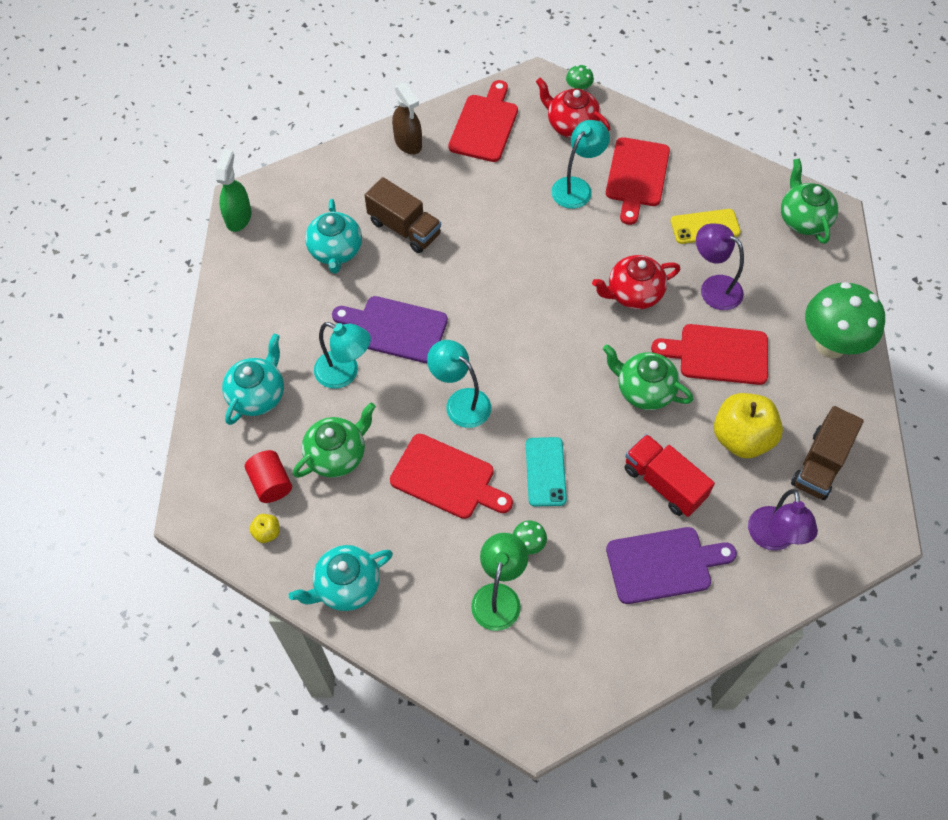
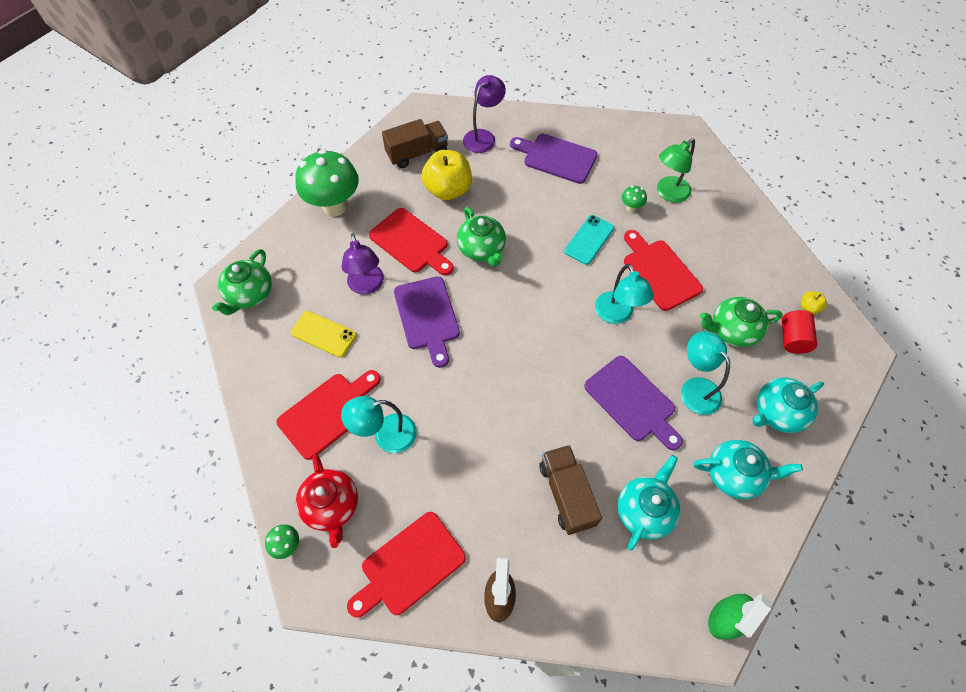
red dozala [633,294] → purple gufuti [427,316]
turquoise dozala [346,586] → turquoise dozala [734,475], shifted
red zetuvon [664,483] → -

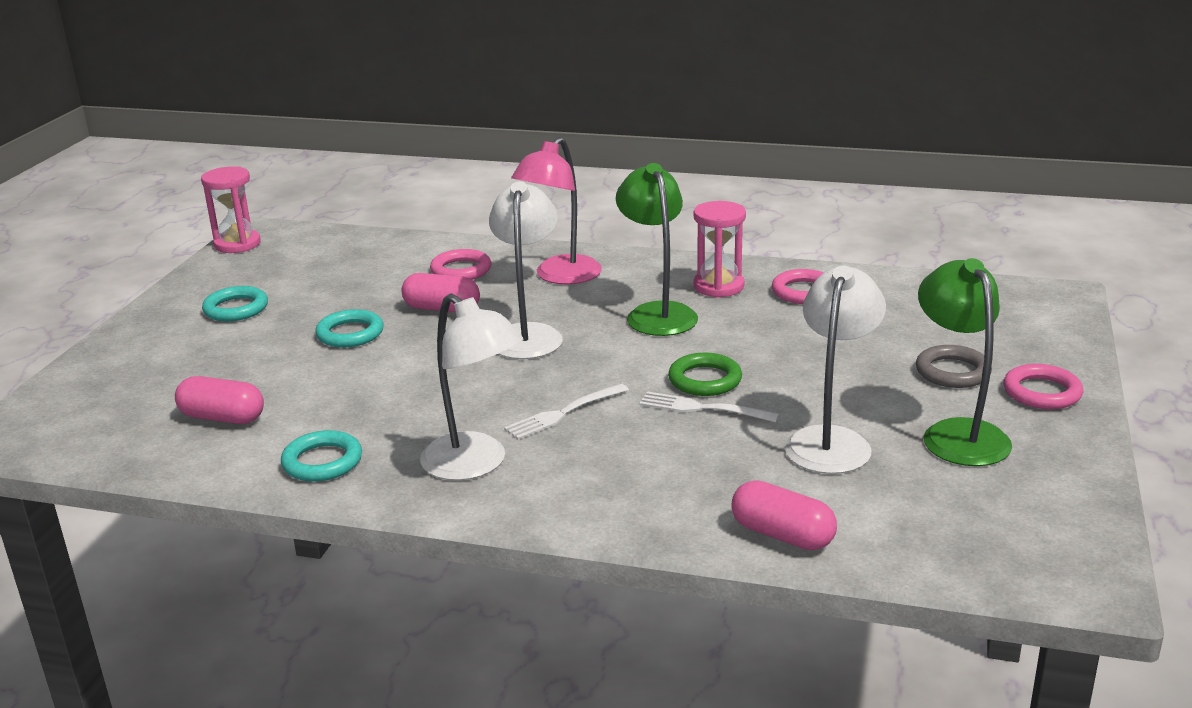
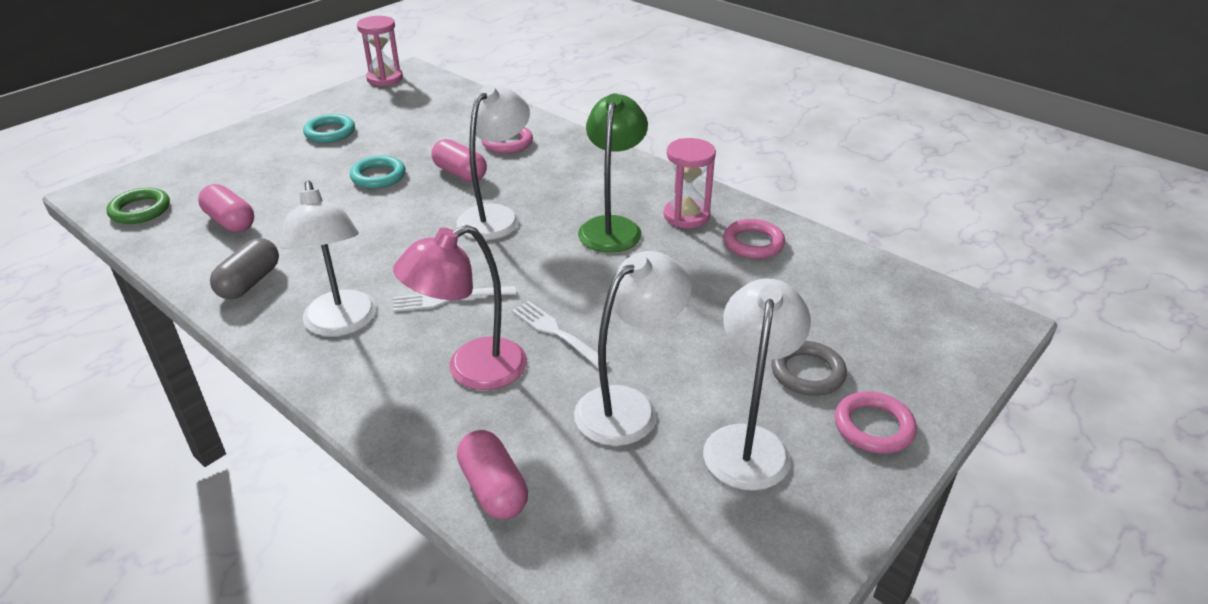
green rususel [705,380] → green rususel [140,210], shifted
turquoise rususel [322,462] → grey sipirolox [250,282]
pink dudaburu [560,277] → pink dudaburu [472,370], shifted
green dudaburu [958,433] → white dudaburu [748,442]

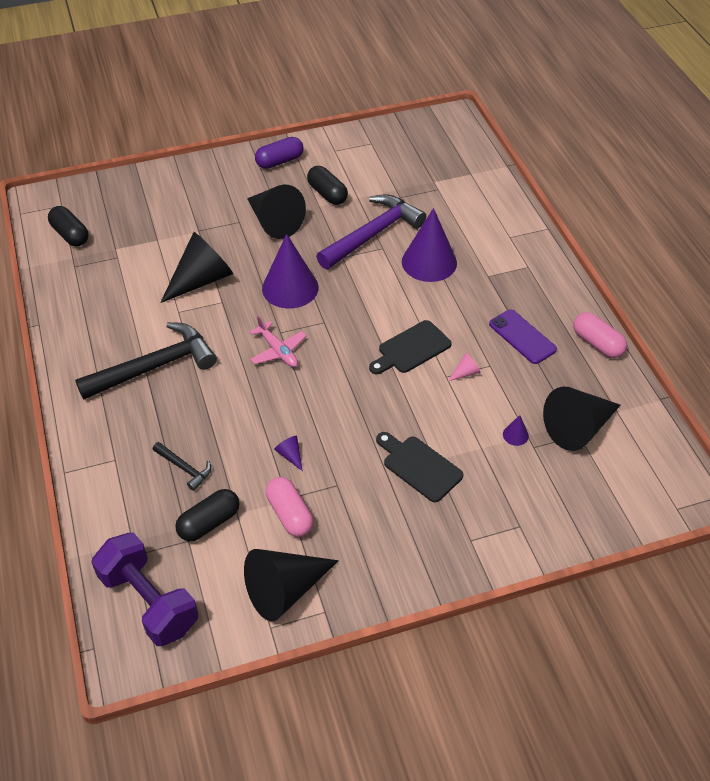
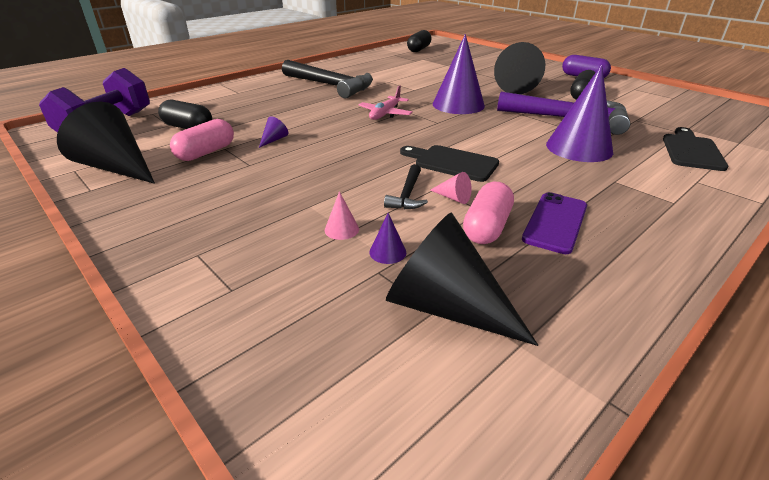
- → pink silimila [341,229]
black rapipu [184,468] → black rapipu [407,194], shifted
pink sipirolox [597,343] → pink sipirolox [487,227], shifted
black gufuti [419,466] → black gufuti [691,151], shifted
black silimila [201,280] → -

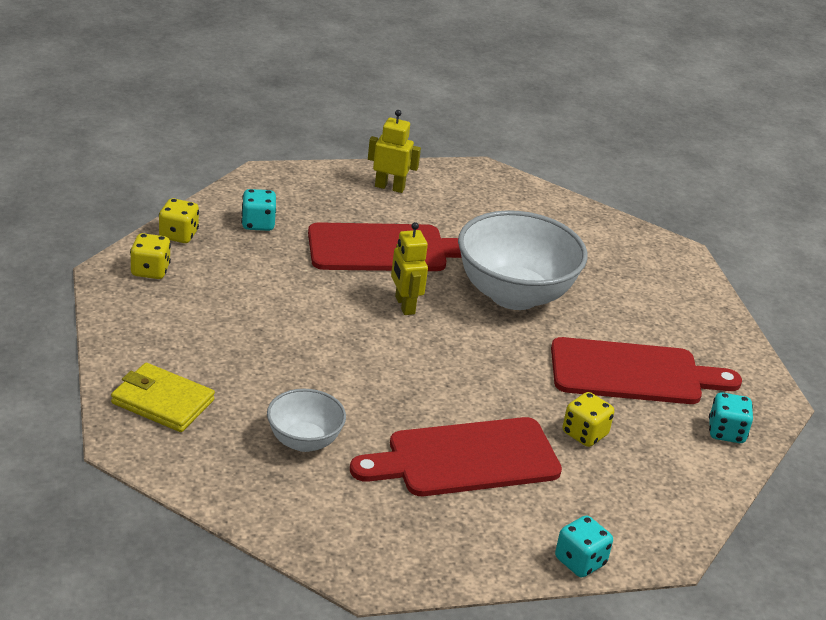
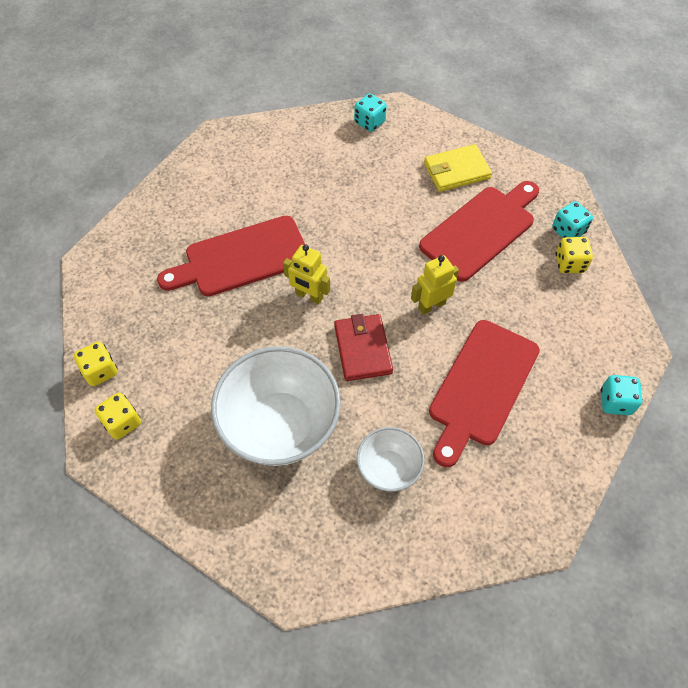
red gufuti [384,249] → red gufuti [241,258], 150 degrees counterclockwise
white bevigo [514,295] → white bevigo [280,426], shifted
- → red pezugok [362,349]
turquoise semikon [258,224] → turquoise semikon [369,122], shifted
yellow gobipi [389,187] → yellow gobipi [431,305], shifted
yellow pezugok [162,402] → yellow pezugok [456,171], shifted
yellow semikon [584,434] → yellow semikon [569,264], shifted

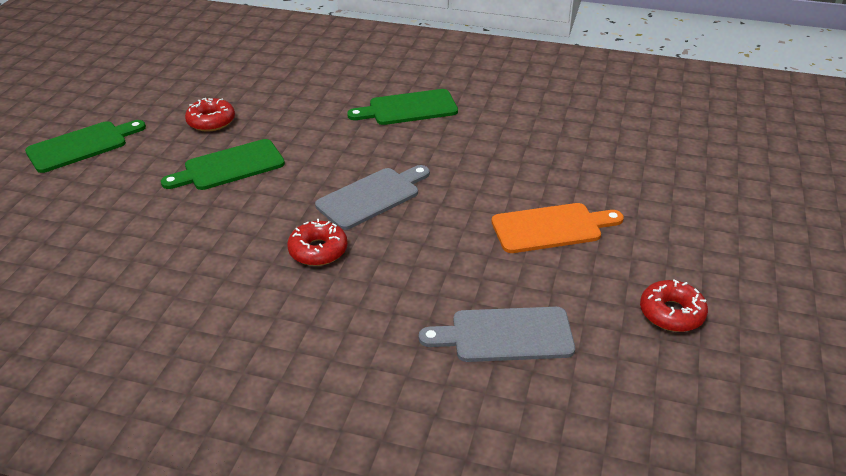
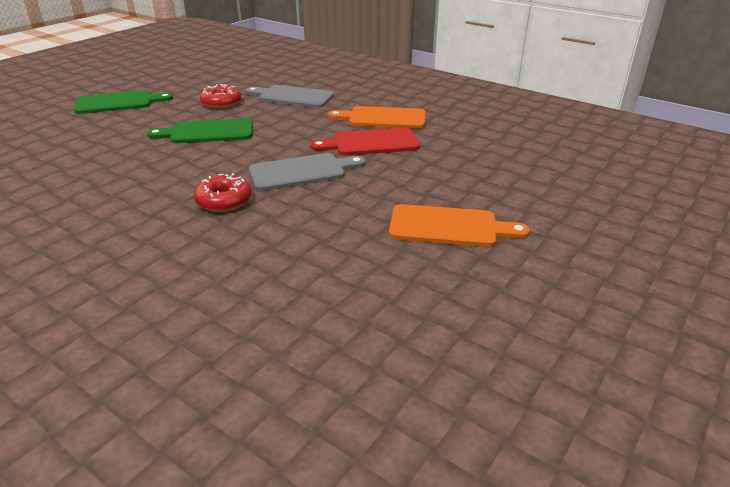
grey gufuti [505,335] → grey gufuti [292,97], shifted
- → red gufuti [371,143]
green gufuti [408,108] → orange gufuti [383,118]
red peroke [671,313] → -

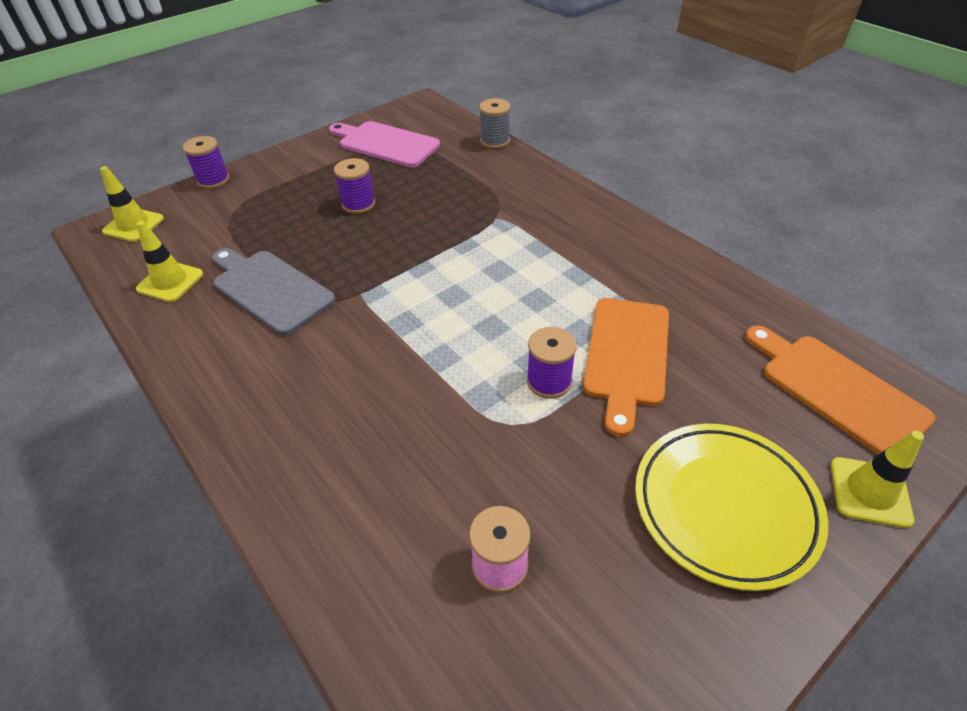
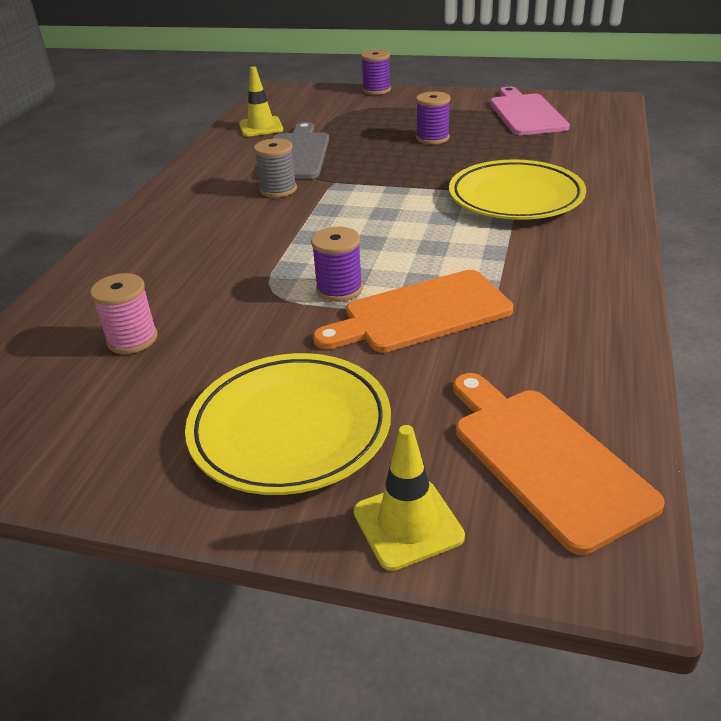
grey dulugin [495,141] → grey dulugin [278,190], shifted
- → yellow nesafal [515,198]
orange gufuti [837,390] → orange gufuti [544,459], 45 degrees counterclockwise
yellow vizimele [133,225] → -

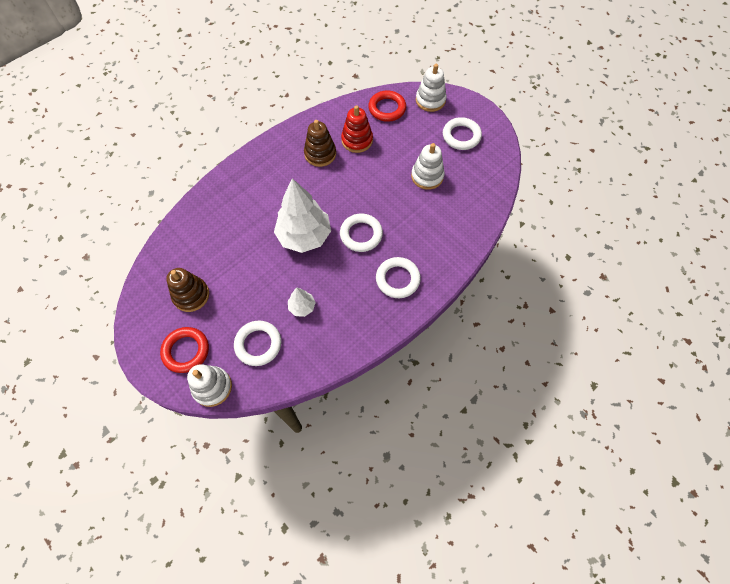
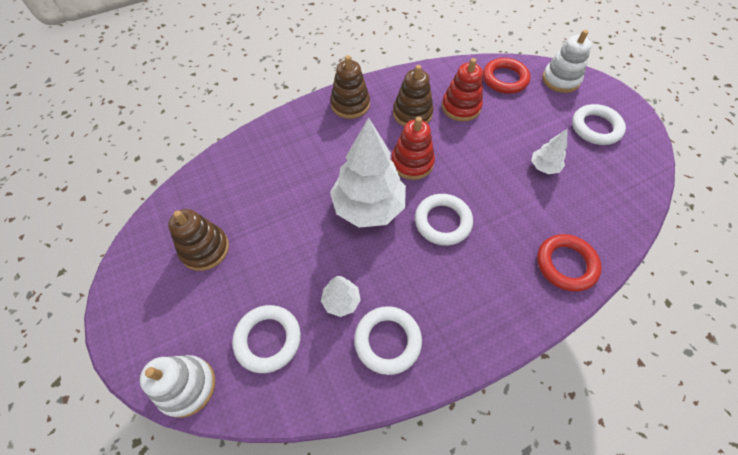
- → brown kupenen [350,104]
white rususel [397,279] → white rususel [387,341], shifted
- → red kupenen [412,163]
white kupenen [427,176] → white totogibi [544,167]
red rususel [186,351] → red rususel [566,264], shifted

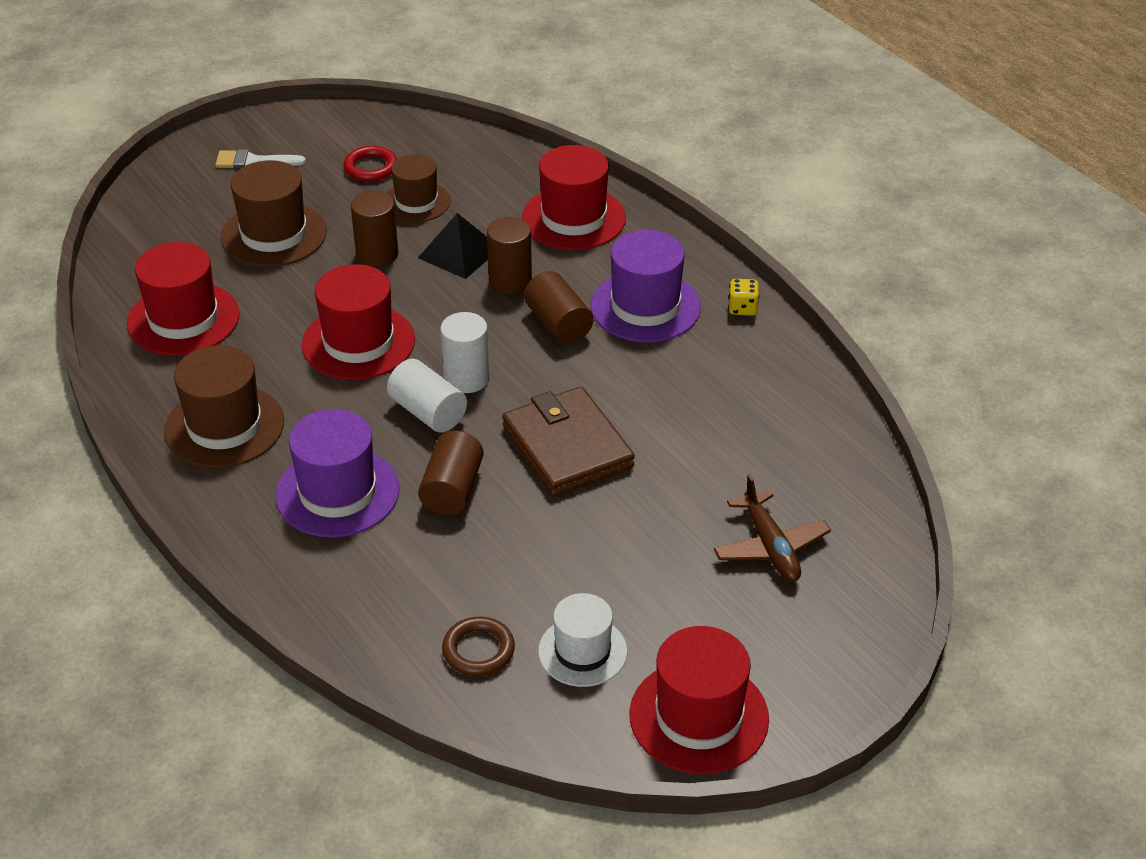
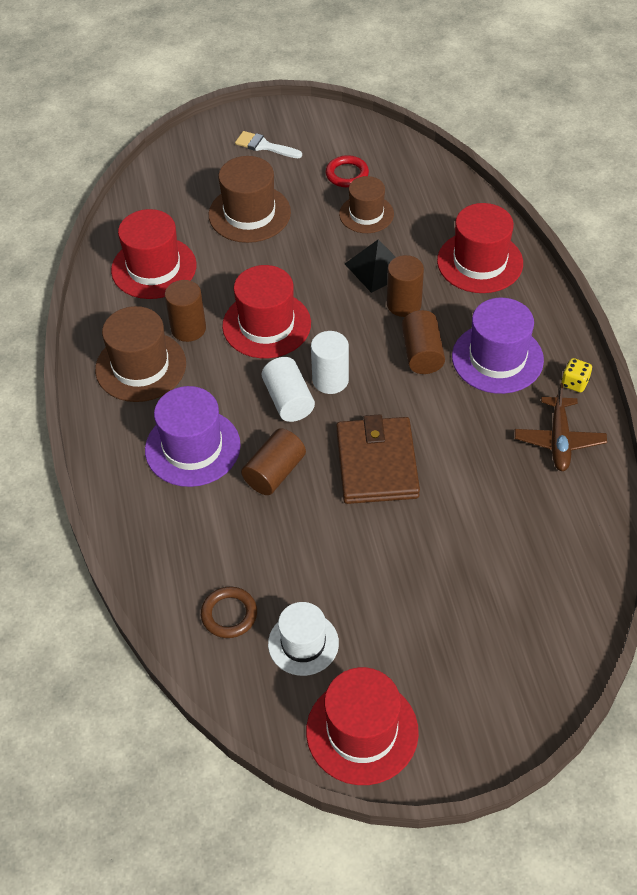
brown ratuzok [377,254] → brown ratuzok [188,329], shifted
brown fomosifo [770,547] → brown fomosifo [559,440], shifted

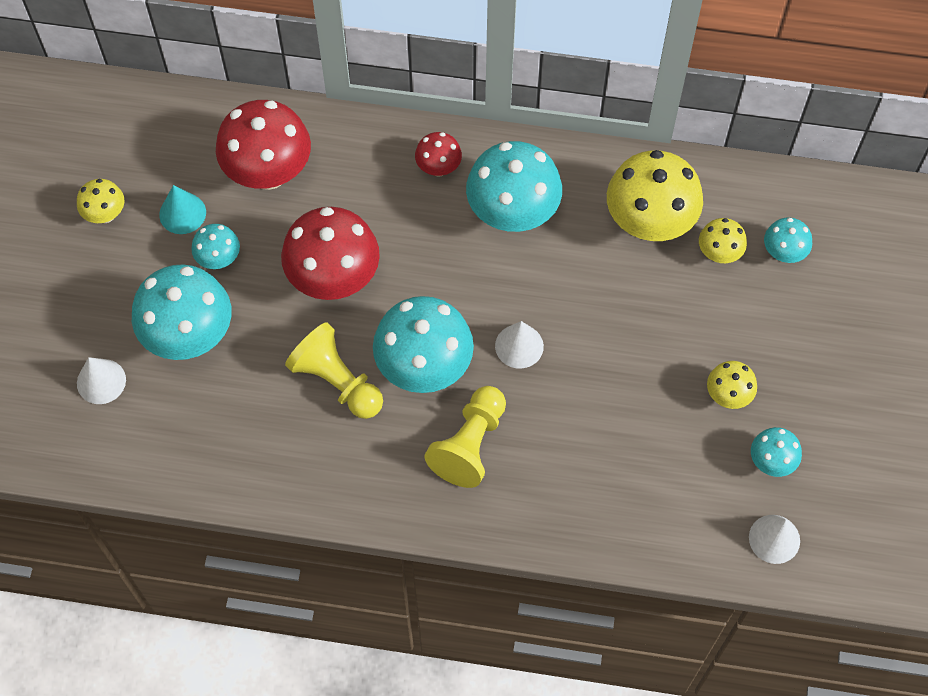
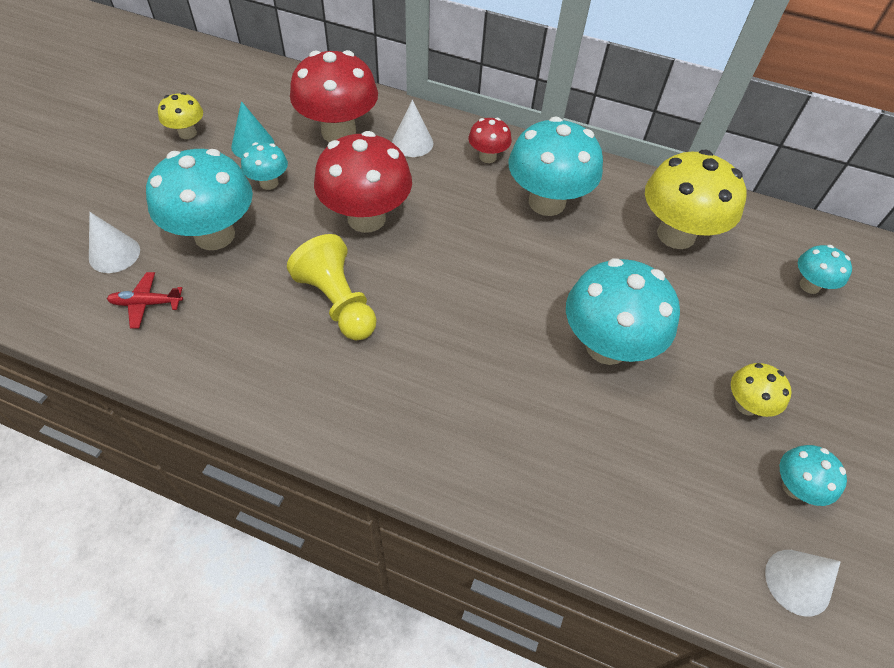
- → red fomosifo [146,304]
white silimila [519,346] → white silimila [412,143], shifted
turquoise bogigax [424,367] → turquoise bogigax [606,346], shifted
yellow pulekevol [470,444] → -
yellow bogigax [719,253] → -

